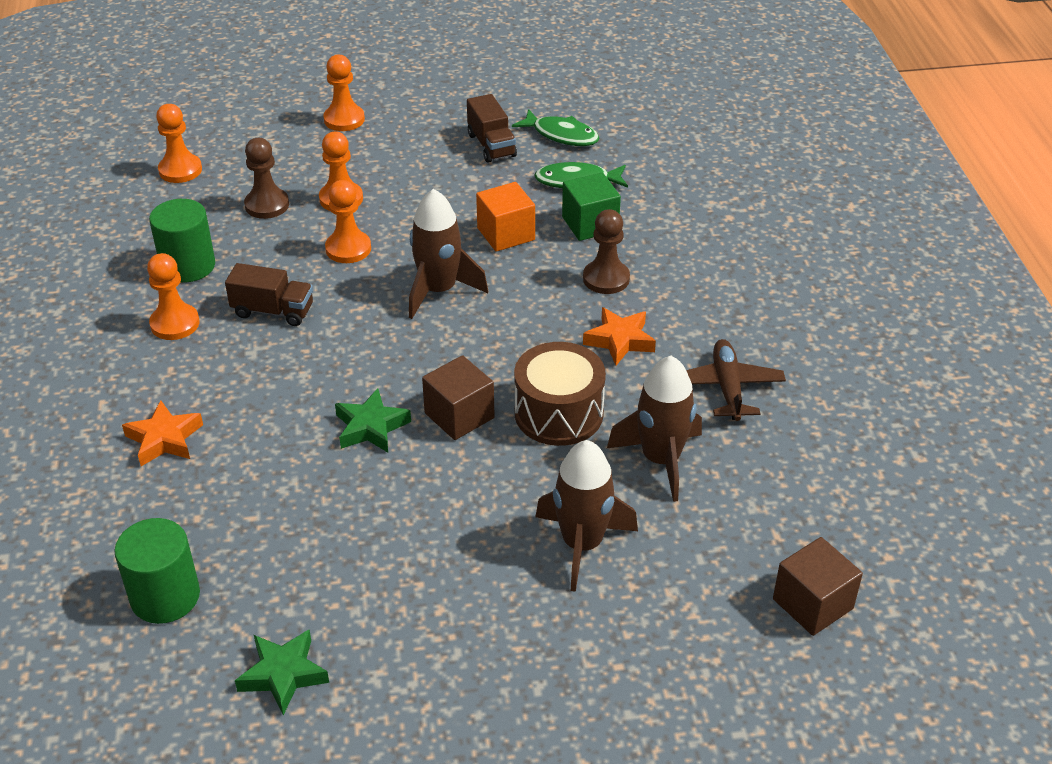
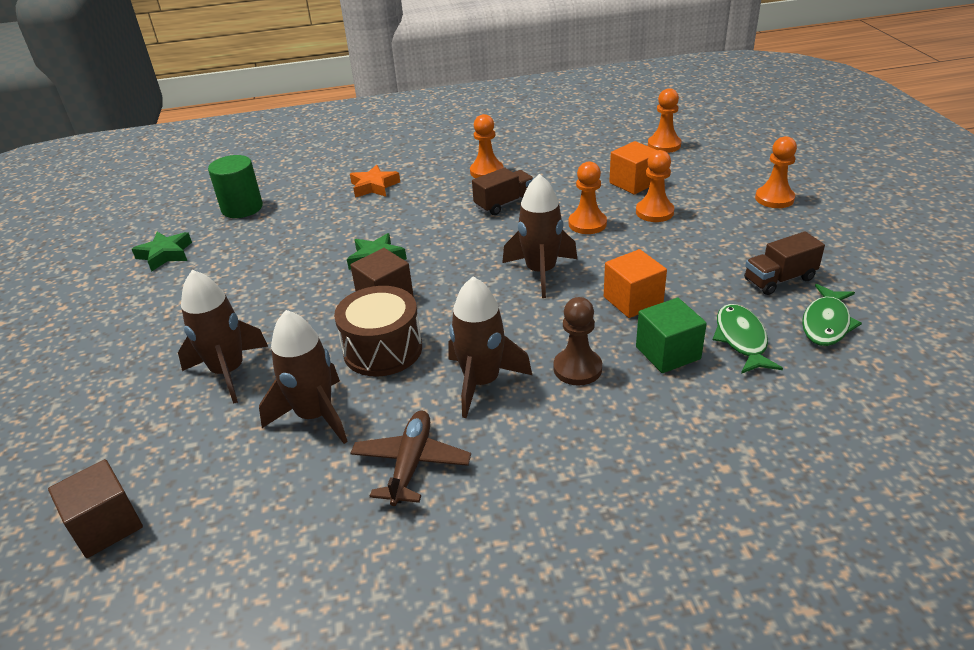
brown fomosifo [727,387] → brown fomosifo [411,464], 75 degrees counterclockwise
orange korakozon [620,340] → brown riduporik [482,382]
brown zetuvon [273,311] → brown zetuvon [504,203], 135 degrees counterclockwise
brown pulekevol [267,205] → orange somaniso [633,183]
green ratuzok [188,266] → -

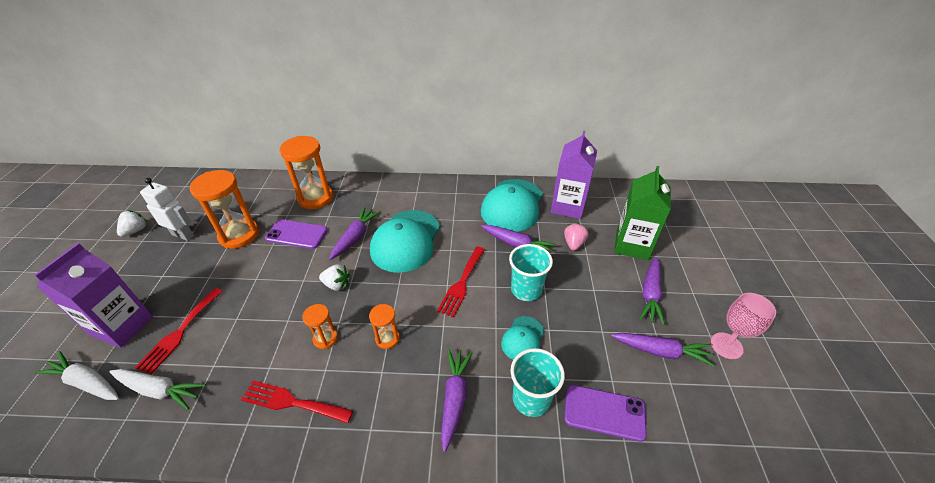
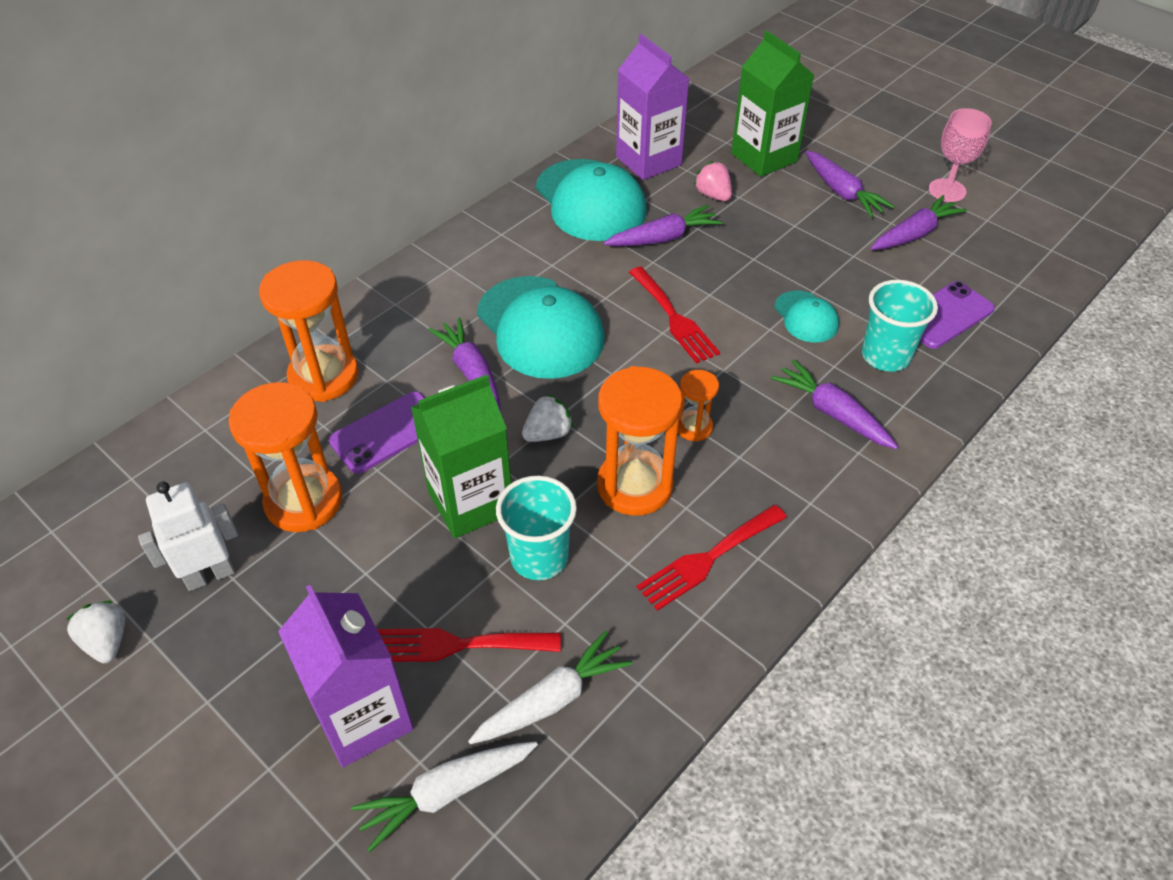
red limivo [179,332] → red limivo [457,645], 120 degrees clockwise
- → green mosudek [470,502]
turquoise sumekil [526,290] → turquoise sumekil [539,557], shifted
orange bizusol [325,338] → orange bizusol [634,485], x1.96

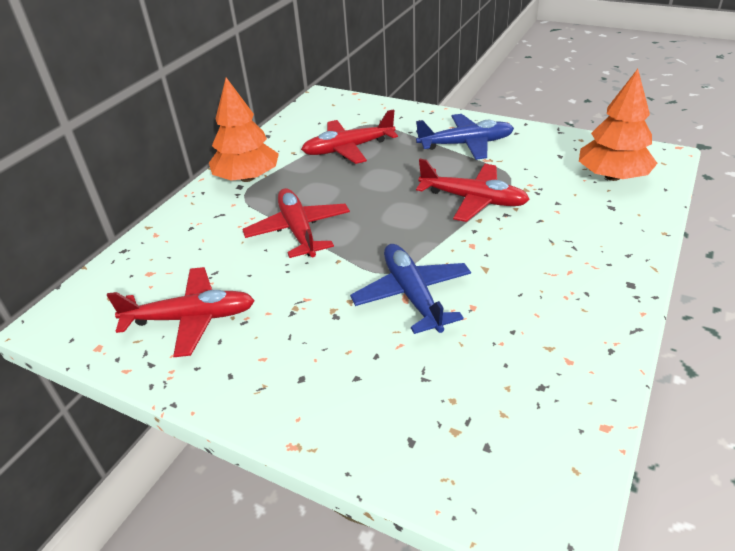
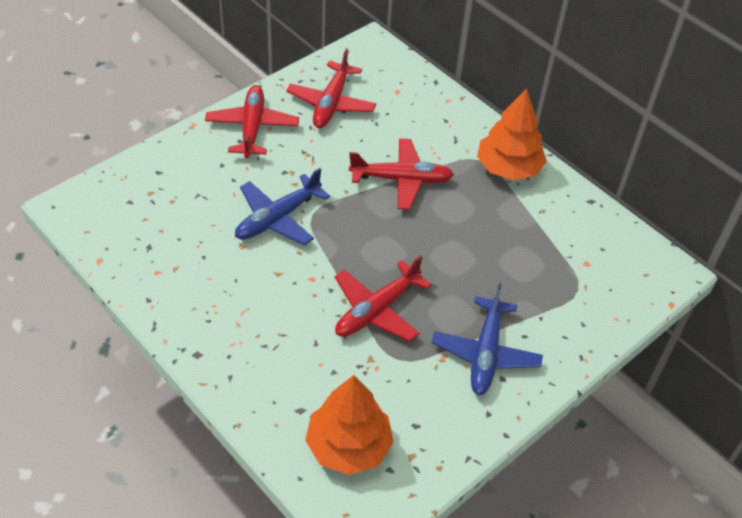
red fomosifo [348,149] → red fomosifo [252,127], shifted
blue fomosifo [412,295] → blue fomosifo [277,218], 135 degrees clockwise

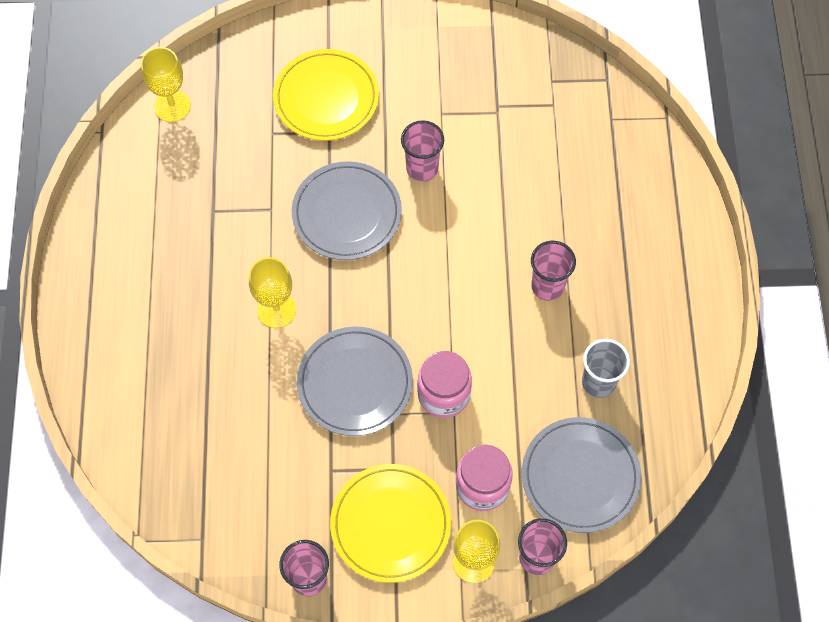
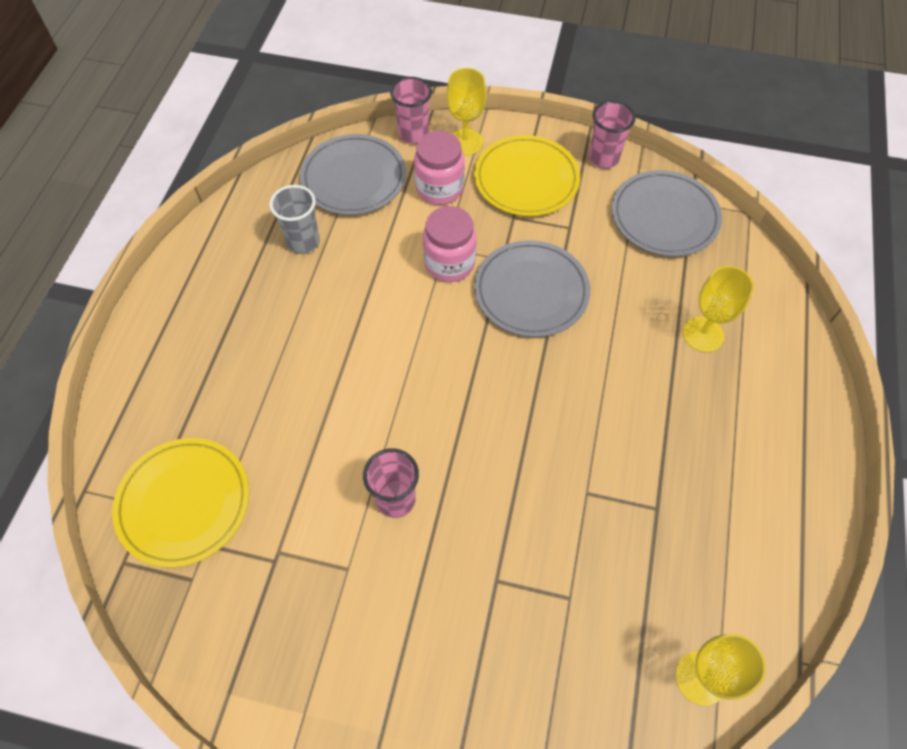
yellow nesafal [326,98] → yellow nesafal [184,503], shifted
grey nesafal [347,213] → grey nesafal [664,217], shifted
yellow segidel [276,310] → yellow segidel [703,334], shifted
pink sumekil [547,286] → -

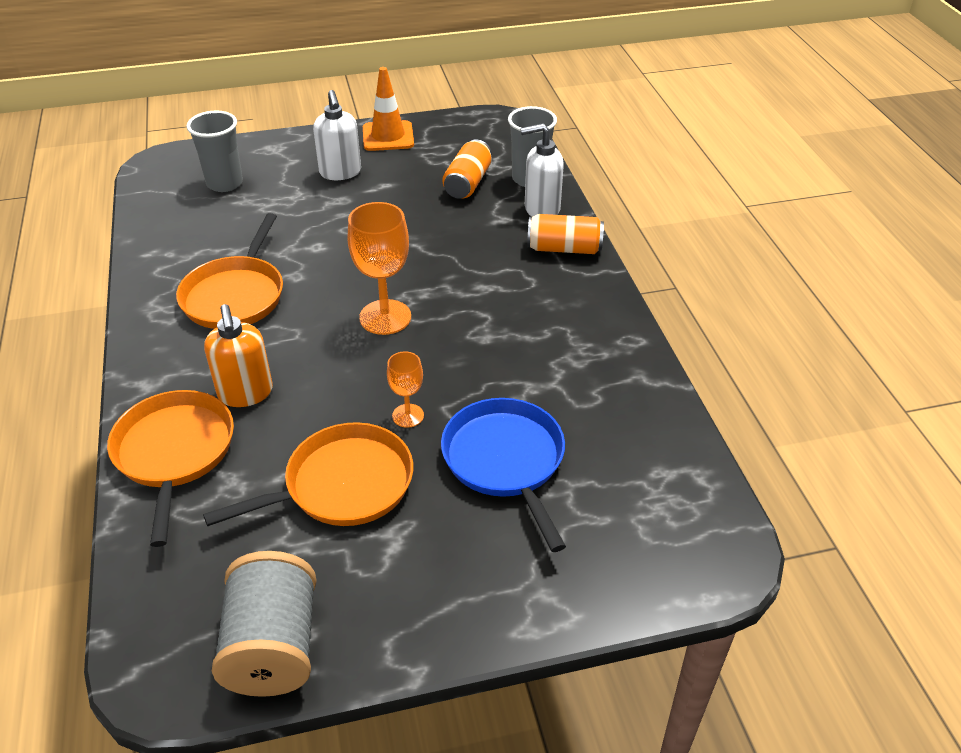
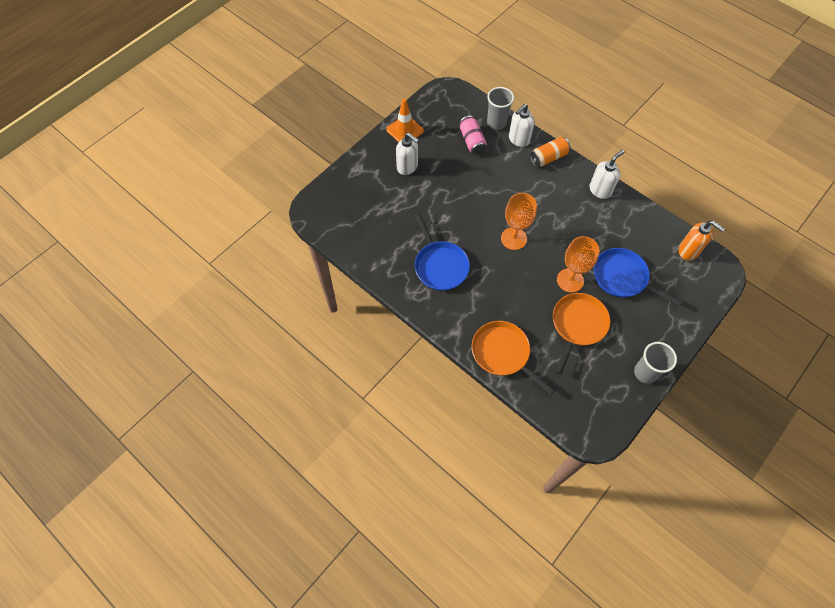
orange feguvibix [235,296] → blue feguvibix [440,266]
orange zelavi [467,183] → pink zelavi [472,141]
orange segidel [408,415] → orange segidel [570,280], x1.82
- → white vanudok [600,190]
grey sumekil [225,183] → grey sumekil [645,372], shifted
orange vanudok [245,393] → orange vanudok [689,251], shifted
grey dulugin [273,646] → -

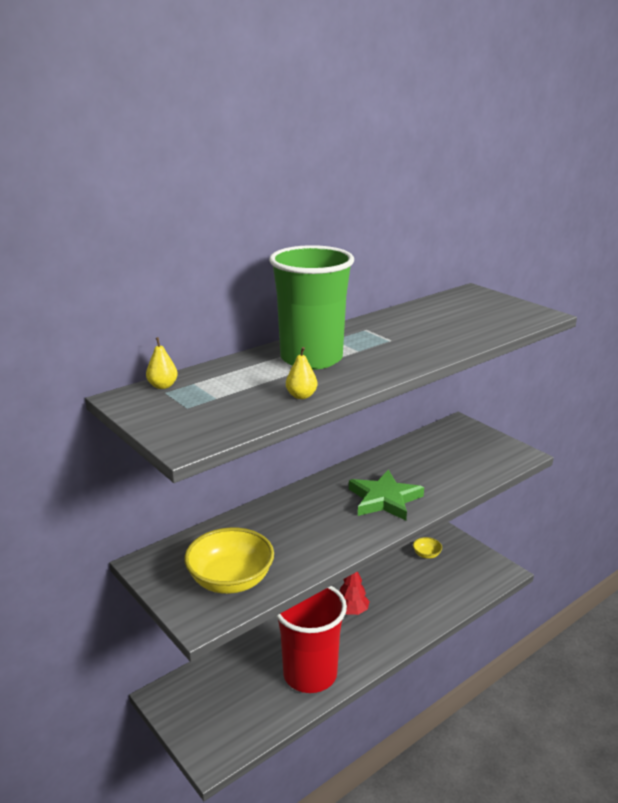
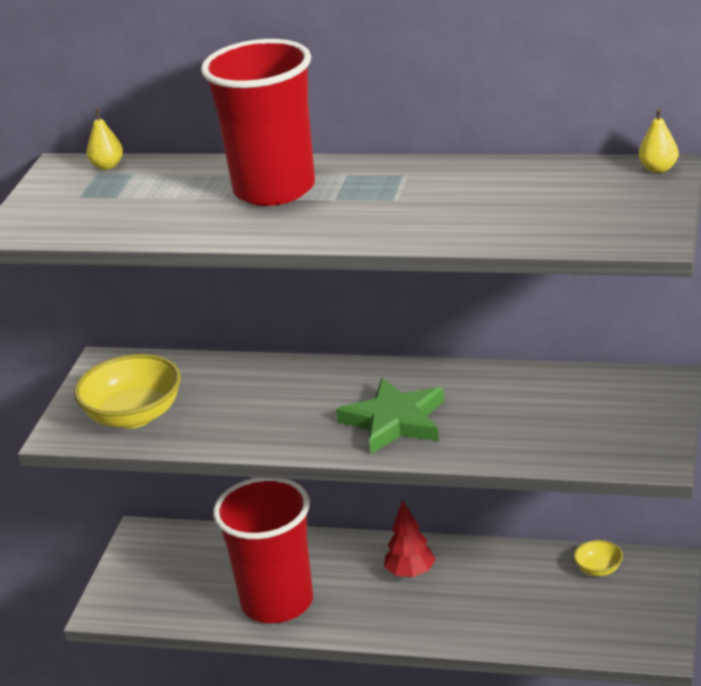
green sumekil [311,359] → red sumekil [274,189]
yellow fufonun [301,396] → yellow fufonun [658,169], shifted

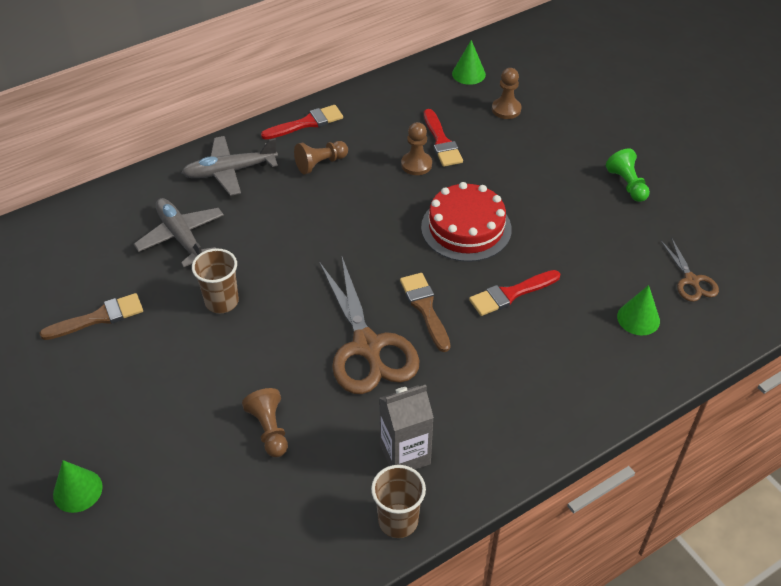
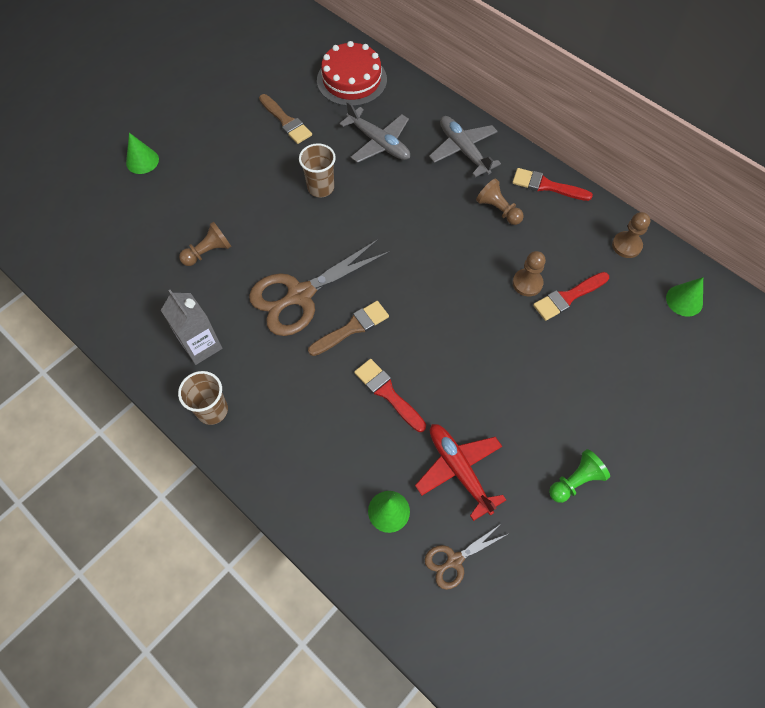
brown sumekil [398,521] → brown sumekil [212,410], shifted
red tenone [466,228] → red tenone [351,80], shifted
grey fomosifo [181,237] → grey fomosifo [378,142], 90 degrees clockwise
- → red fomosifo [459,470]
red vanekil [306,123] → red vanekil [546,186], 150 degrees clockwise
brown pulekevol [506,109] → brown pulekevol [626,245], shifted

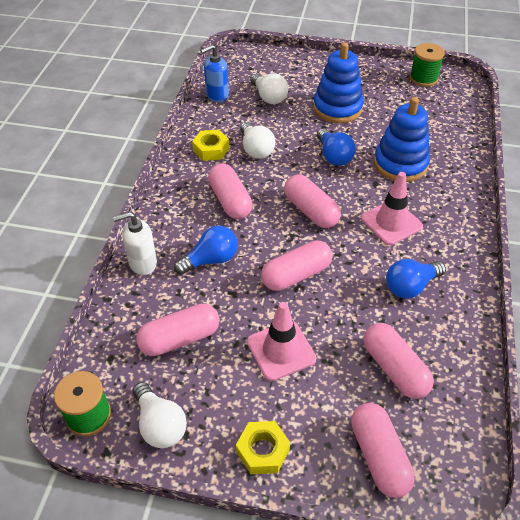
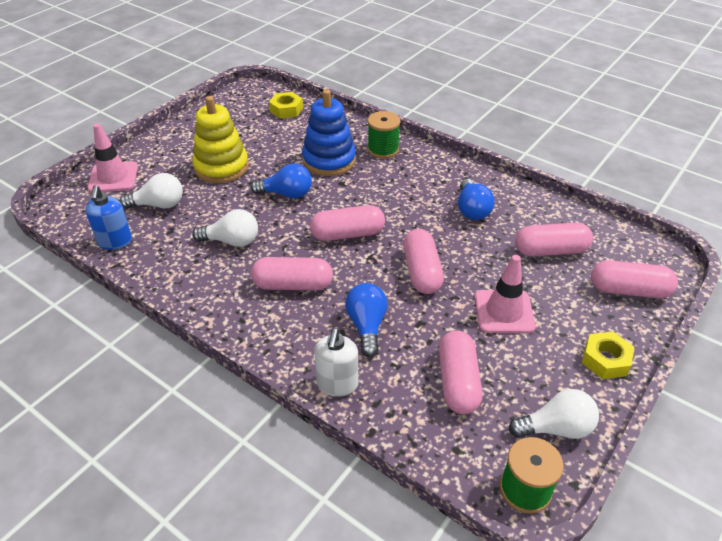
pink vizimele [391,222] → pink vizimele [113,177], shifted
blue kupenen [337,108] → yellow kupenen [221,167]
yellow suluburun [211,149] → yellow suluburun [286,110], shifted
green dulugin [423,78] → green dulugin [383,149], shifted

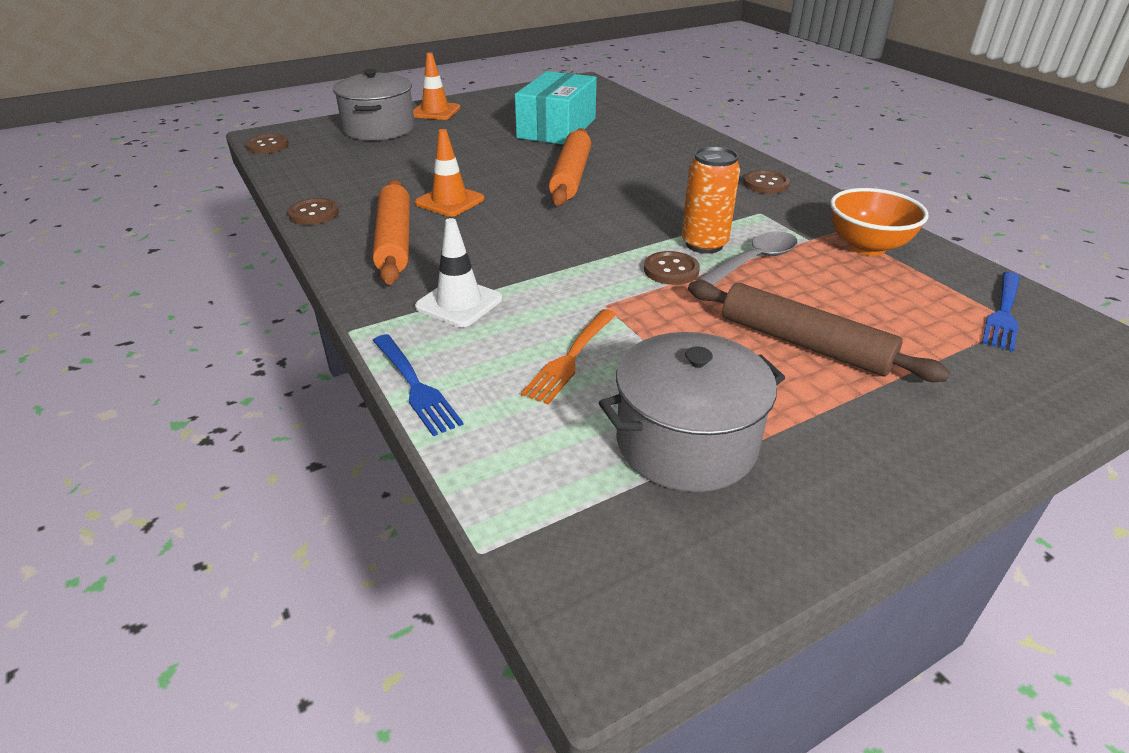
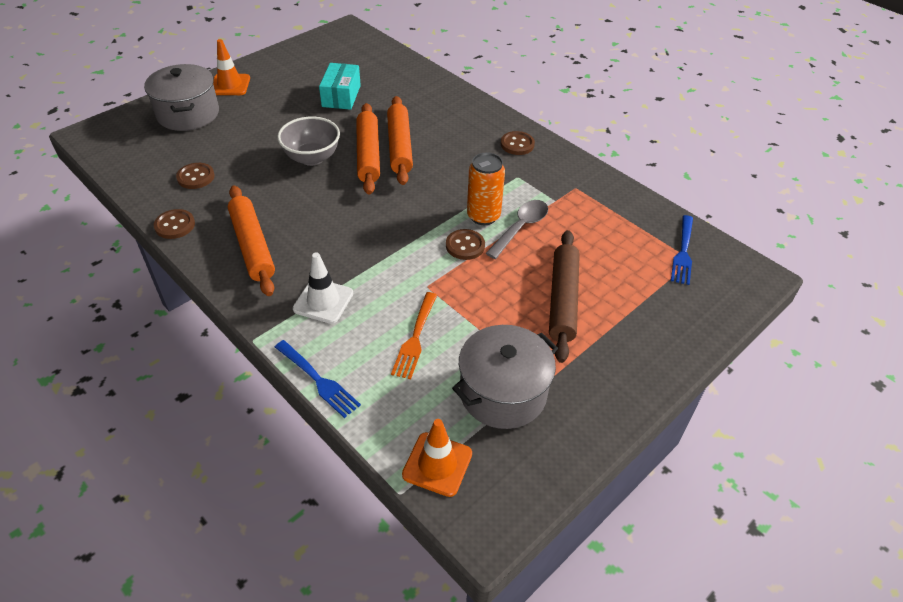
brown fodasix [267,146] → brown fodasix [196,177], shifted
- → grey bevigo [312,158]
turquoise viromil [557,128] → turquoise viromil [341,96], x0.66
- → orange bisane [400,146]
orange vizimele [450,201] → orange vizimele [437,464], shifted
brown bisane [803,344] → brown bisane [562,300], 75 degrees clockwise
orange bevigo [867,247] → -

